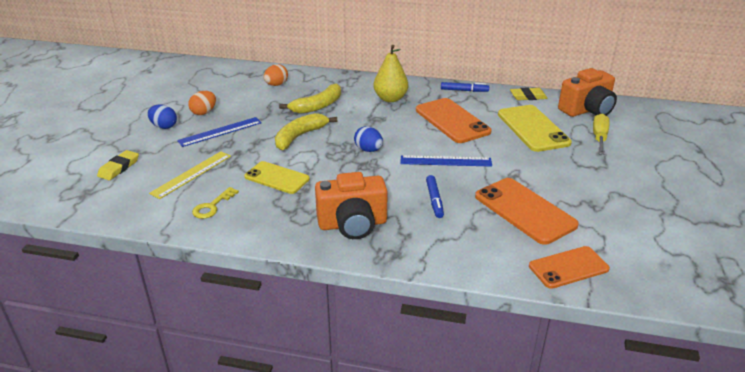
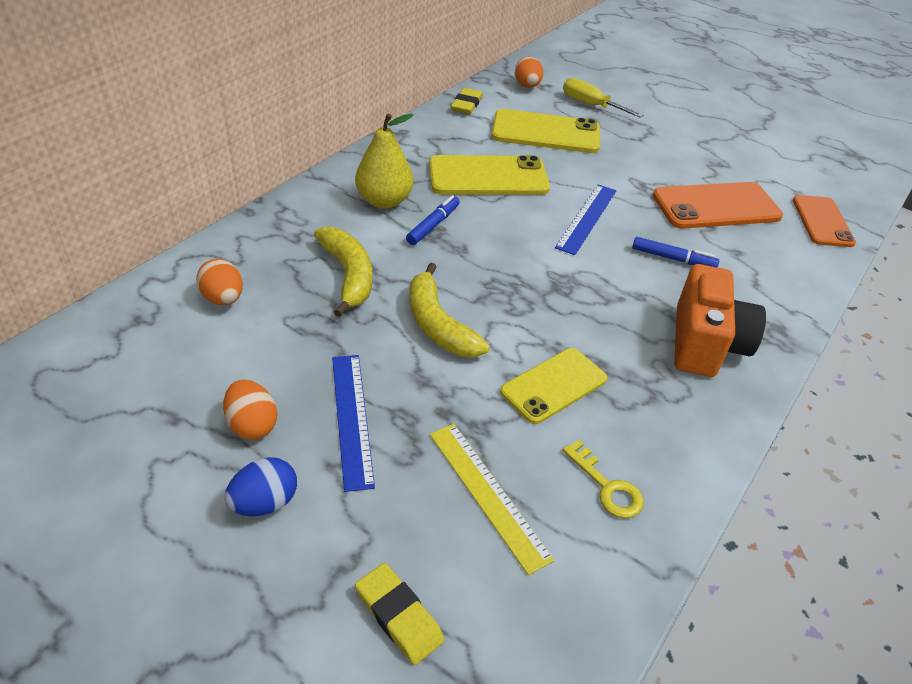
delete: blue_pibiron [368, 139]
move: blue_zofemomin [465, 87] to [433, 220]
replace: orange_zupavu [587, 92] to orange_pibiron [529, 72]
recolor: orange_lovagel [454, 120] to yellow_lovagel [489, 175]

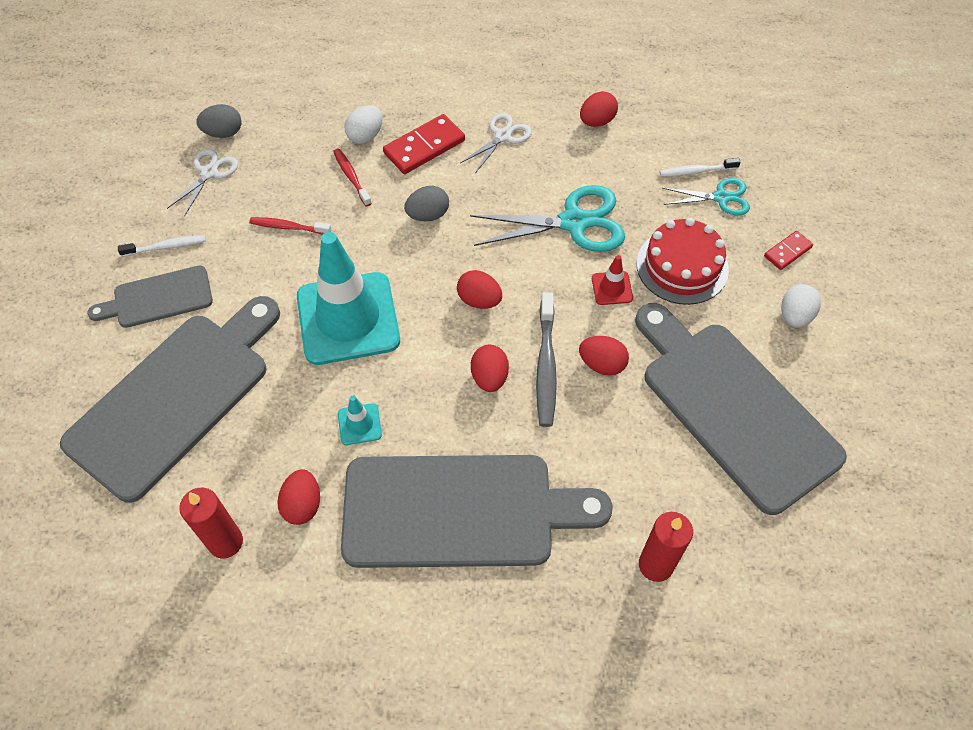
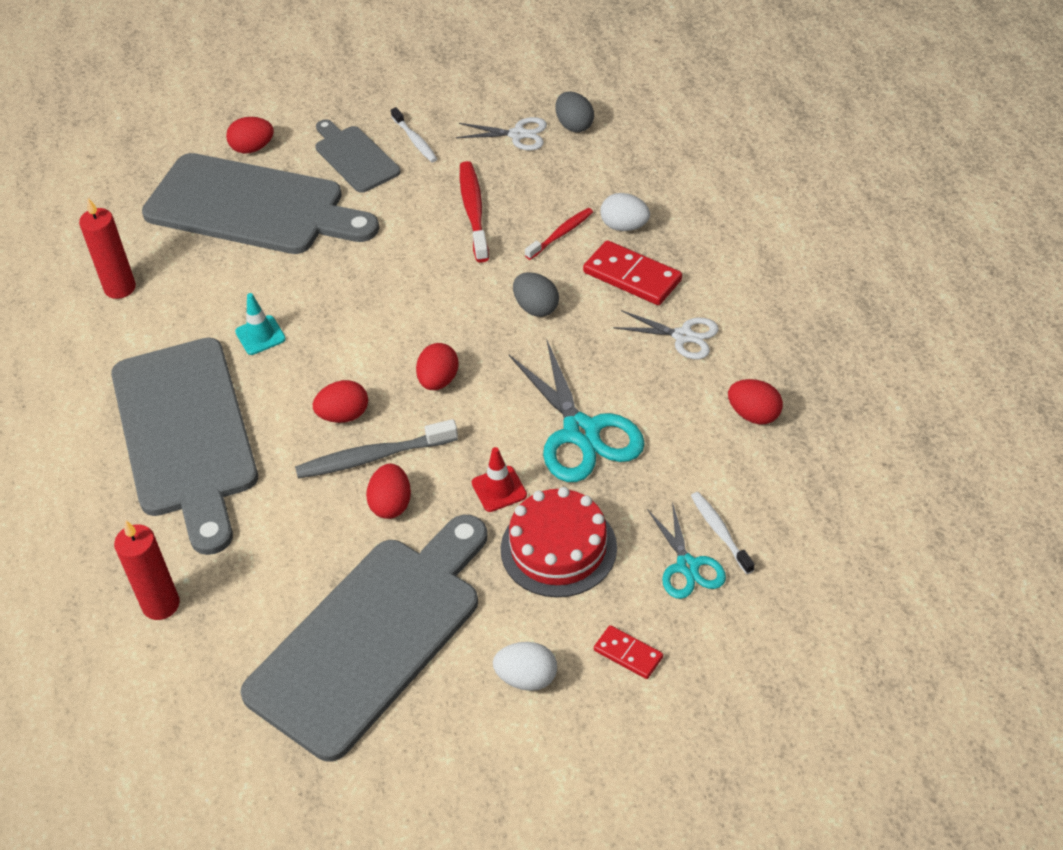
delete: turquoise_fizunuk [348, 298]
move: red_pibiron [298, 497] to [250, 135]
resize: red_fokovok [290, 226] = [474, 211] x1.60

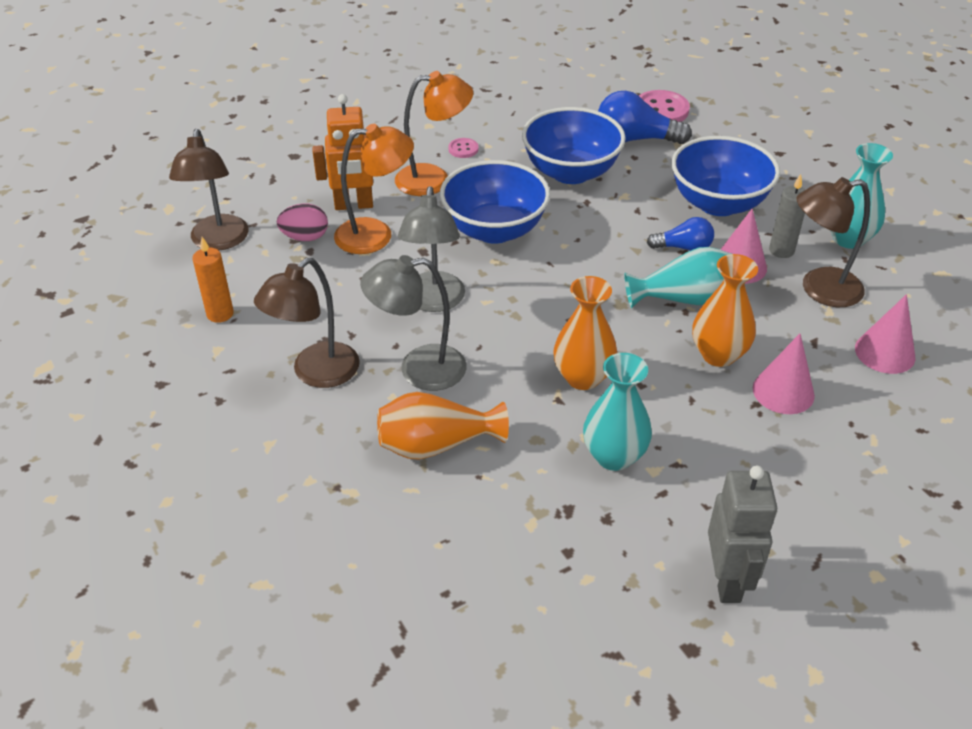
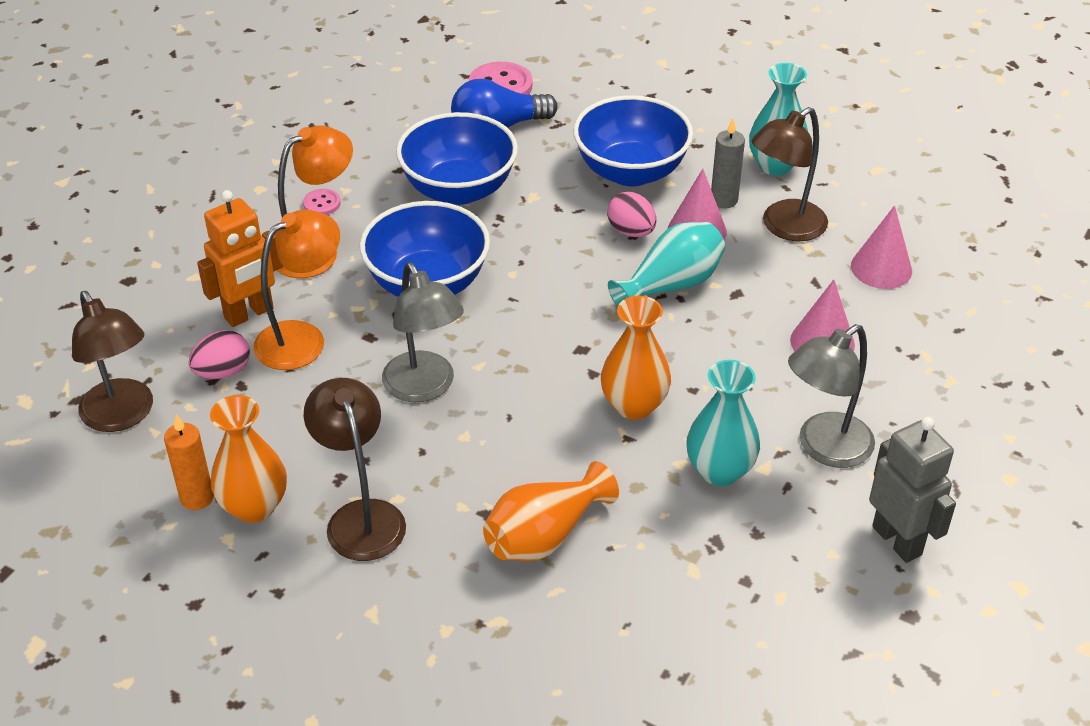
move: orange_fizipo [725, 310] to [248, 459]; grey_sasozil [413, 323] to [831, 396]
replace: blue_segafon [680, 234] to pink_pibiron [631, 214]
rotate: brown_sasozil [307, 322] = [355, 469] 150 degrees clockwise

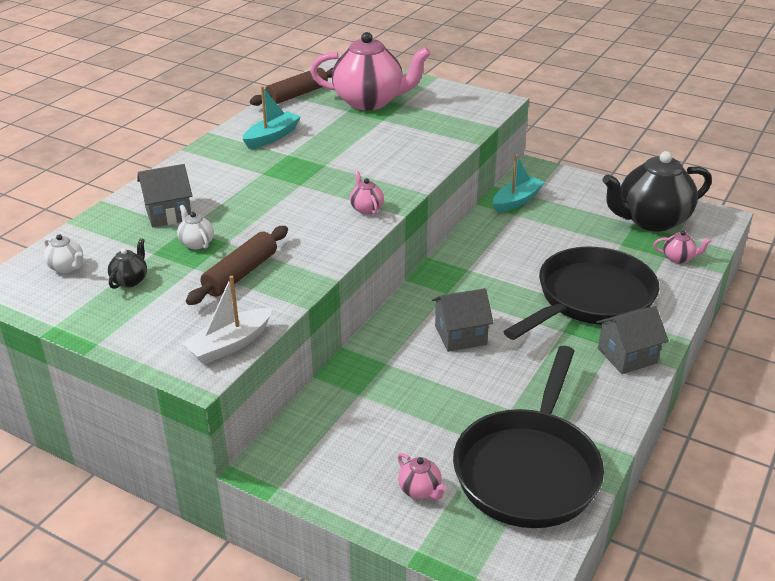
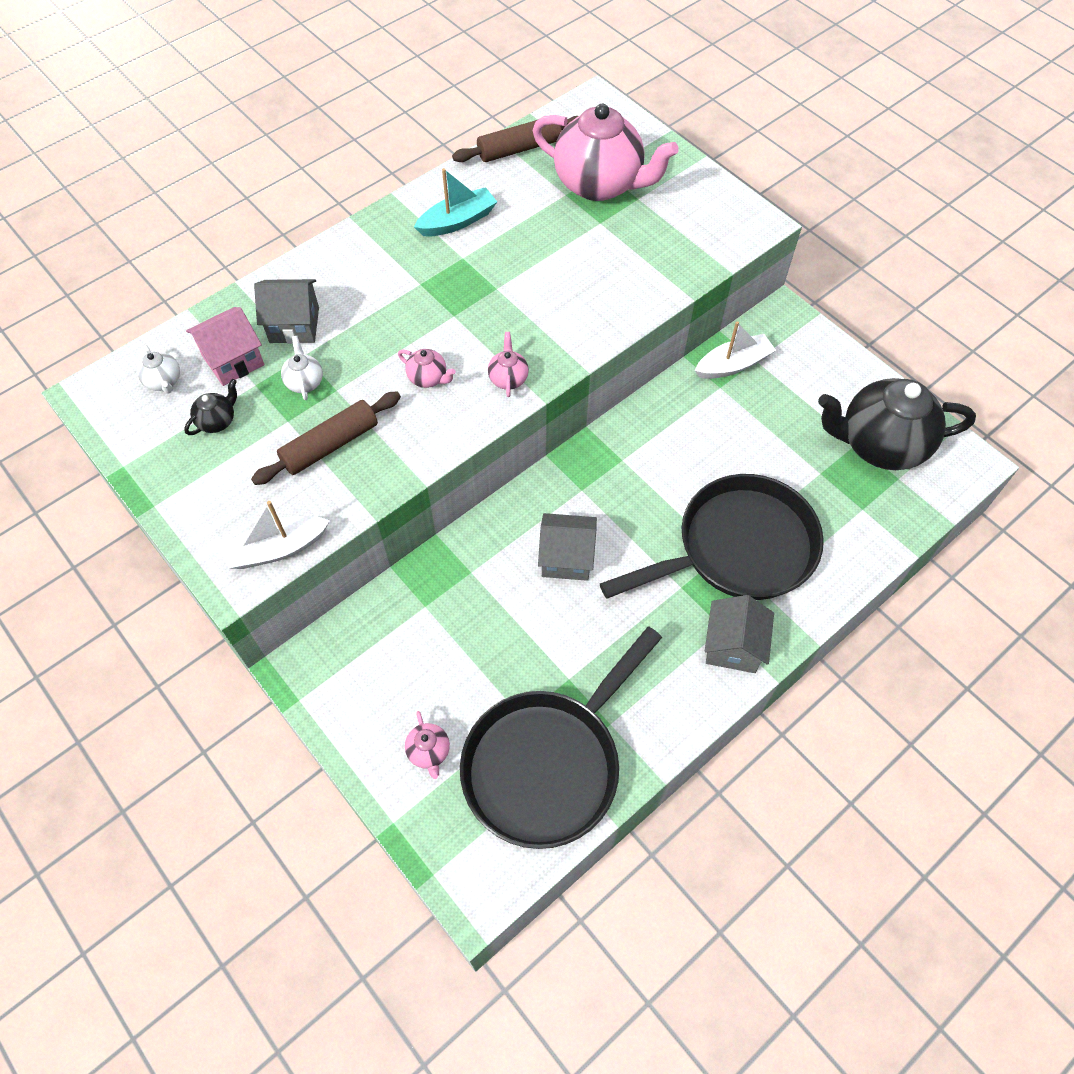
insert: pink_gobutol [225, 346]
move: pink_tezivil [683, 247] to [427, 368]
recolor: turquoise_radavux [519, 183] to white_radavux [735, 350]
rotate: grey_gobutol [632, 340] = [739, 634] 75 degrees counterclockwise

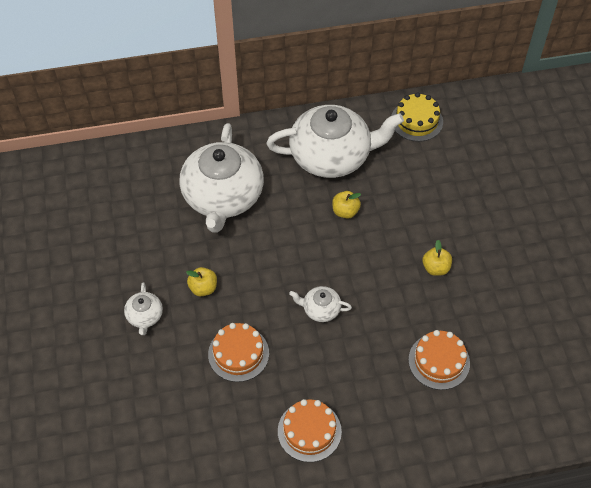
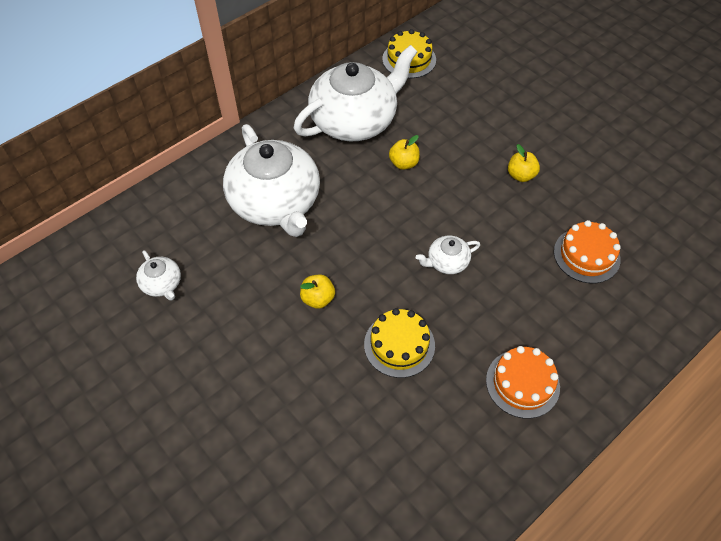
move: white_tezivil [143, 308] to [158, 275]
recolor: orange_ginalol [238, 352] to yellow_ginalol [399, 343]

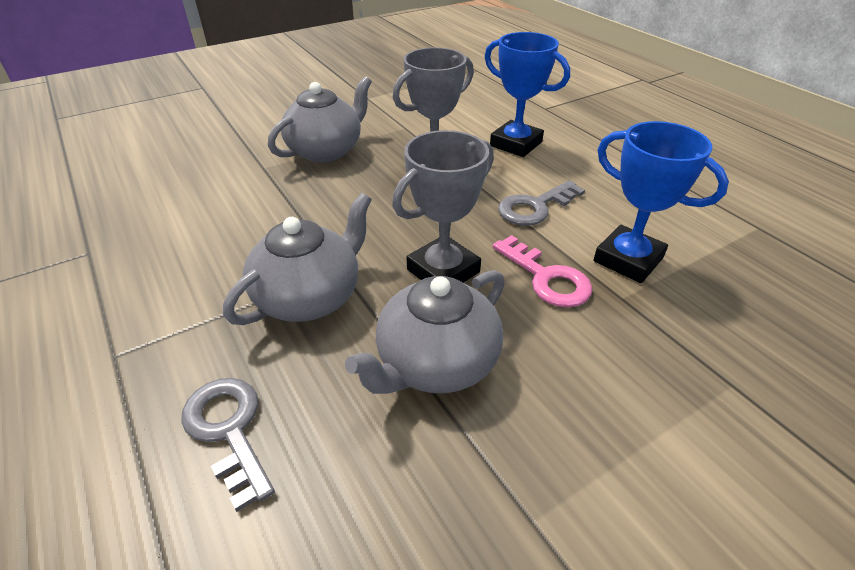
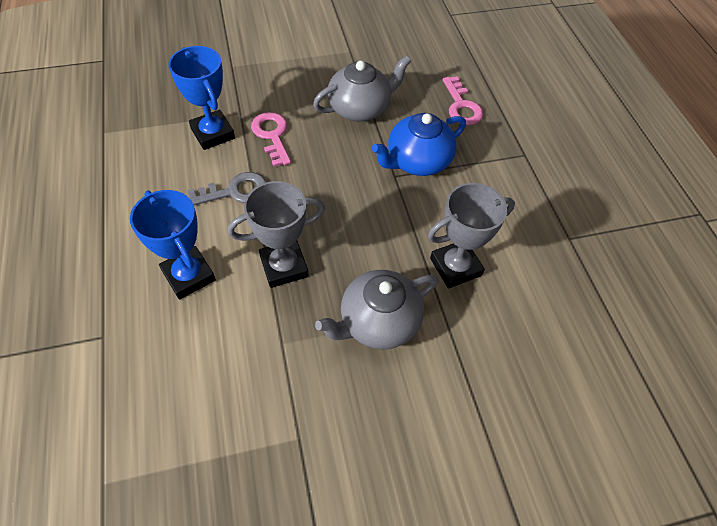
move: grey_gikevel [443, 206] to [471, 236]
recolor: grey_tezivil [297, 259] to blue_tezivil [419, 144]; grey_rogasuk [228, 445] to pink_rogasuk [463, 100]

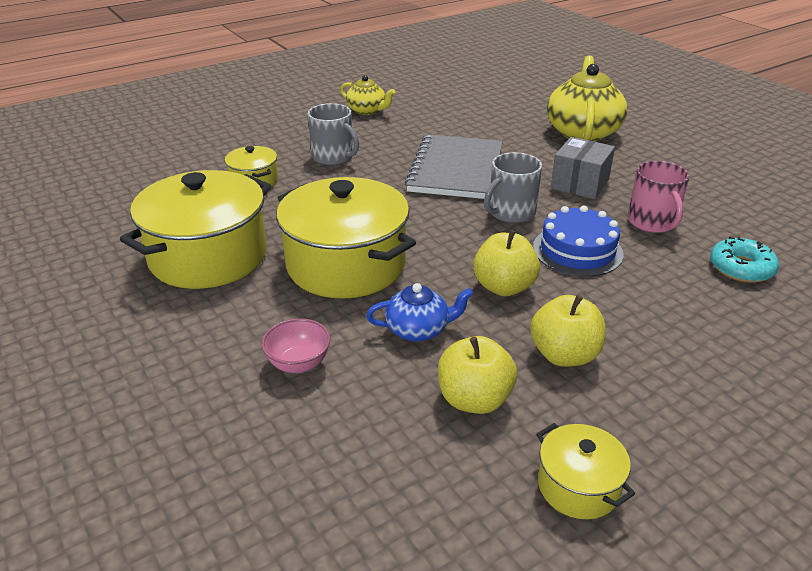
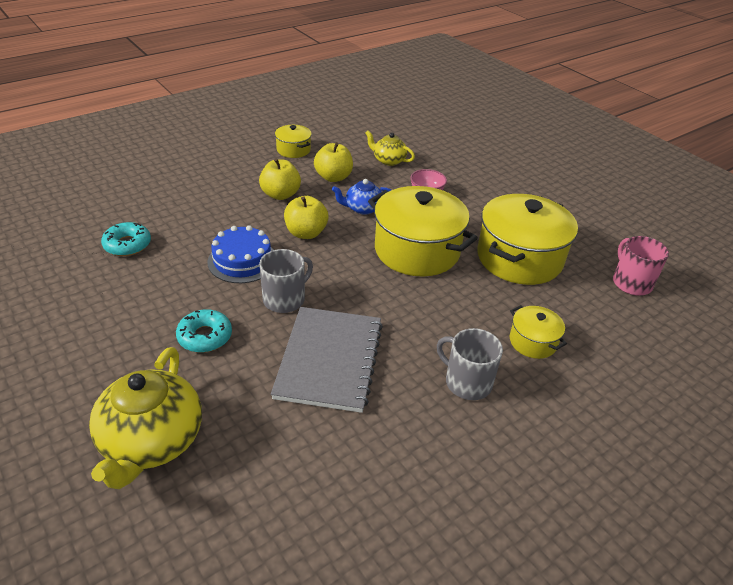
move: yellow_tezivil [367, 95] to [390, 148]; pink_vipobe [658, 197] to [641, 266]
replace: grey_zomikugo [583, 168] to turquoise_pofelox [204, 331]

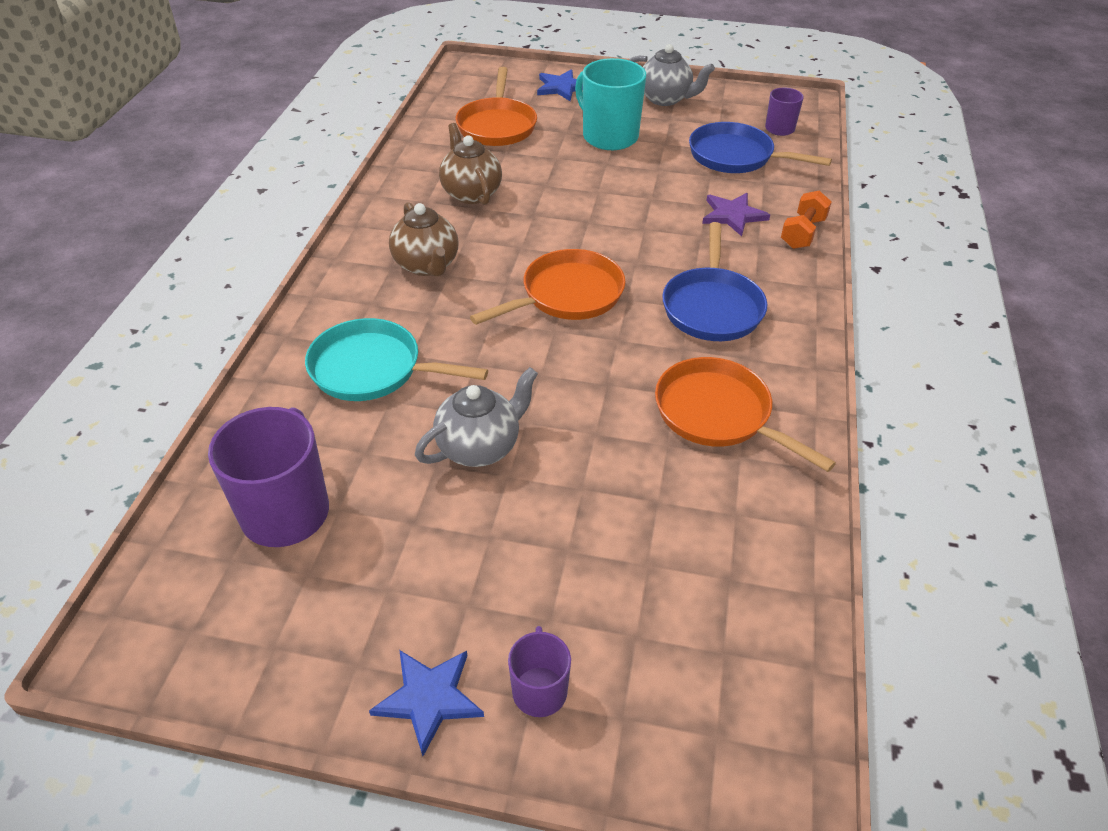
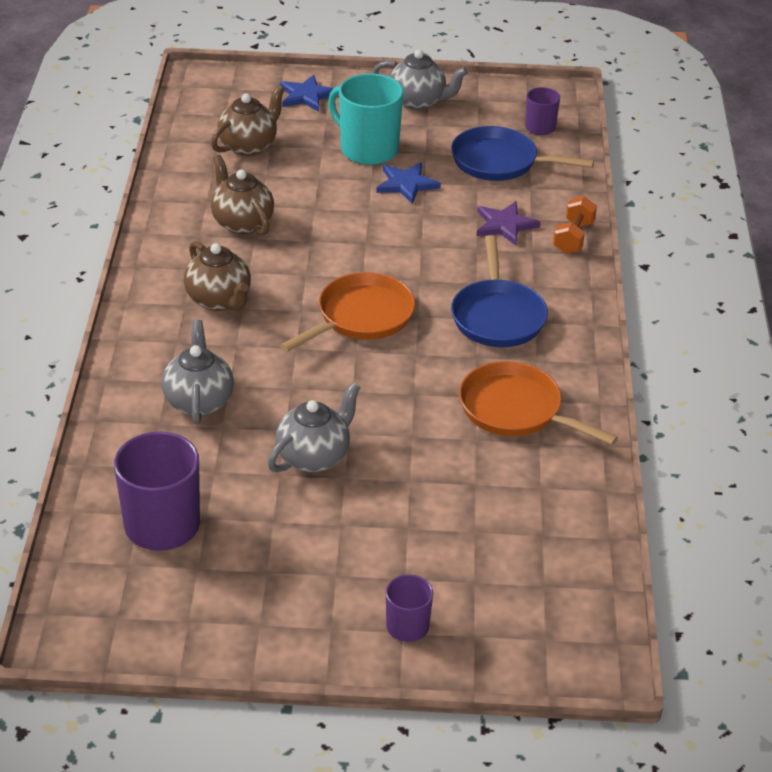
move: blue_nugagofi [426, 703] to [408, 183]
replace: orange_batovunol [496, 106] to brown_tezivil [248, 120]; turquoise_batovunol [396, 359] to grey_tezivil [198, 372]

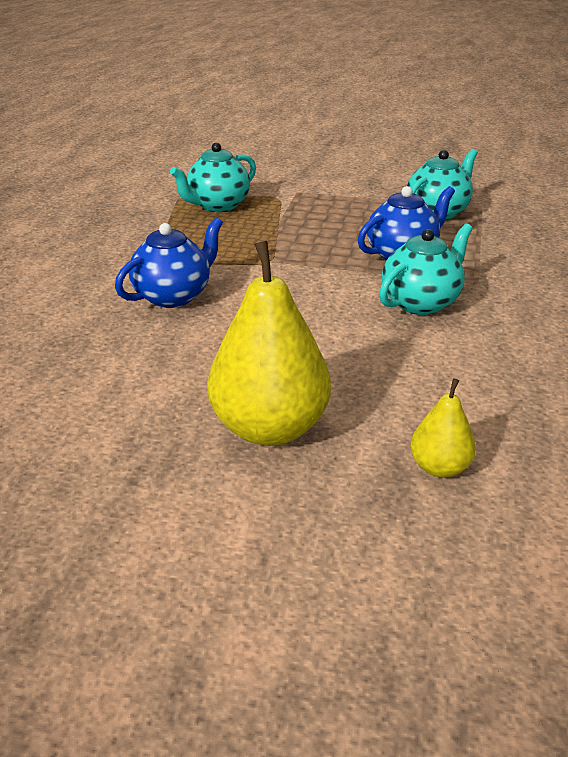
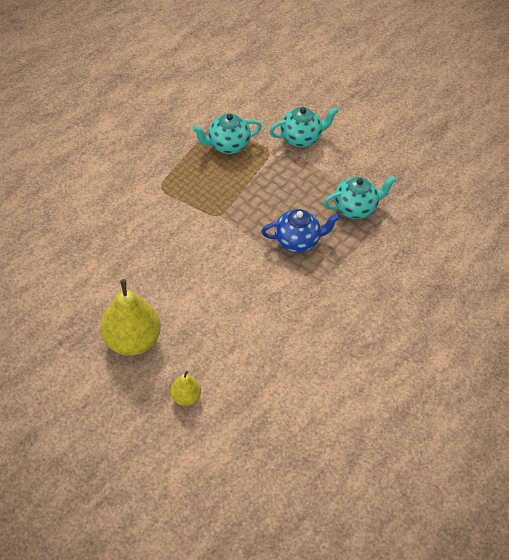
delete: blue_tezivil [169, 262]
move: turquoise_tezivil [426, 269] to [303, 127]

